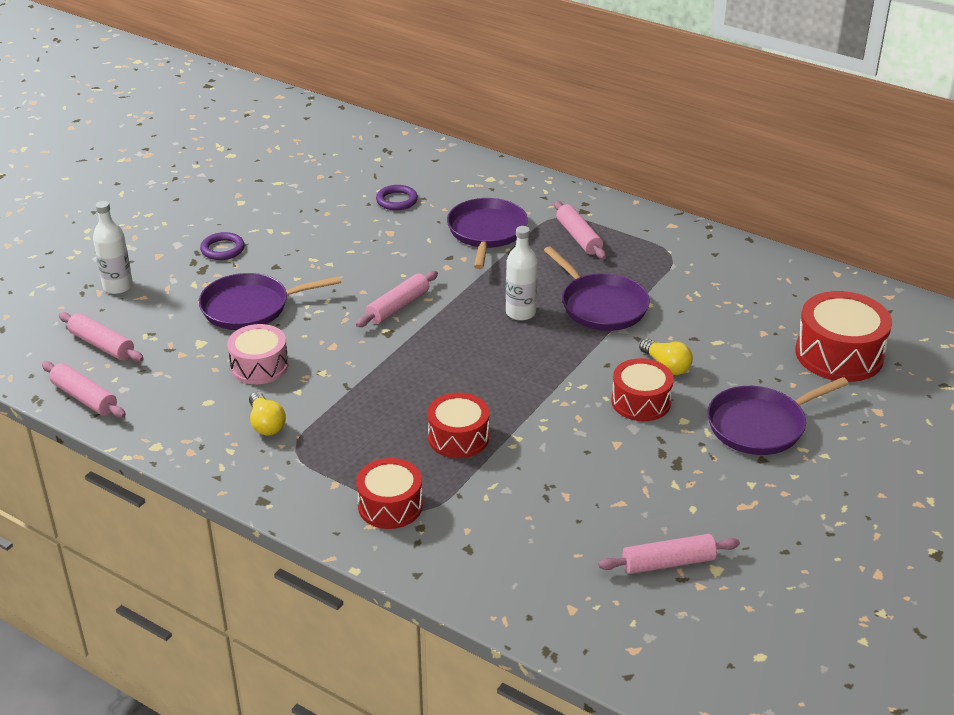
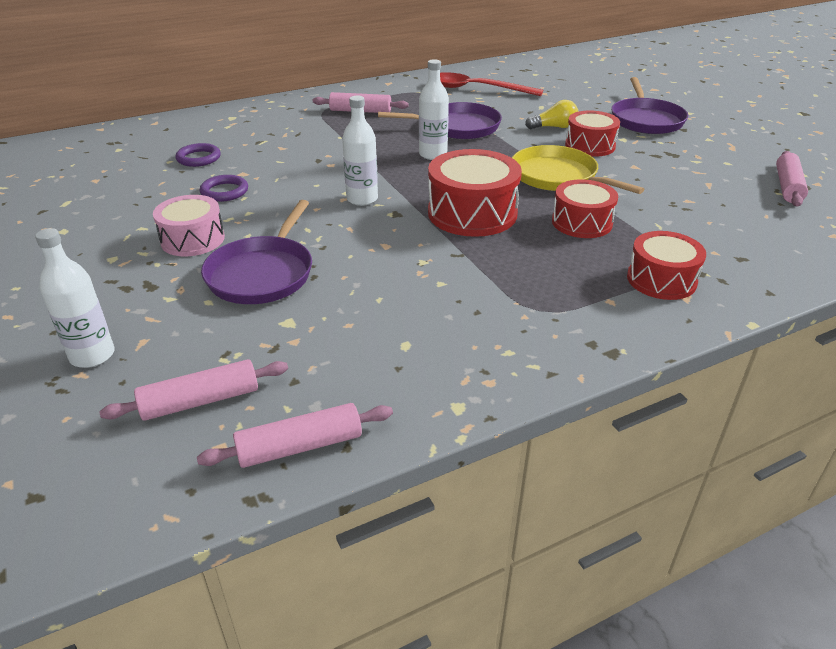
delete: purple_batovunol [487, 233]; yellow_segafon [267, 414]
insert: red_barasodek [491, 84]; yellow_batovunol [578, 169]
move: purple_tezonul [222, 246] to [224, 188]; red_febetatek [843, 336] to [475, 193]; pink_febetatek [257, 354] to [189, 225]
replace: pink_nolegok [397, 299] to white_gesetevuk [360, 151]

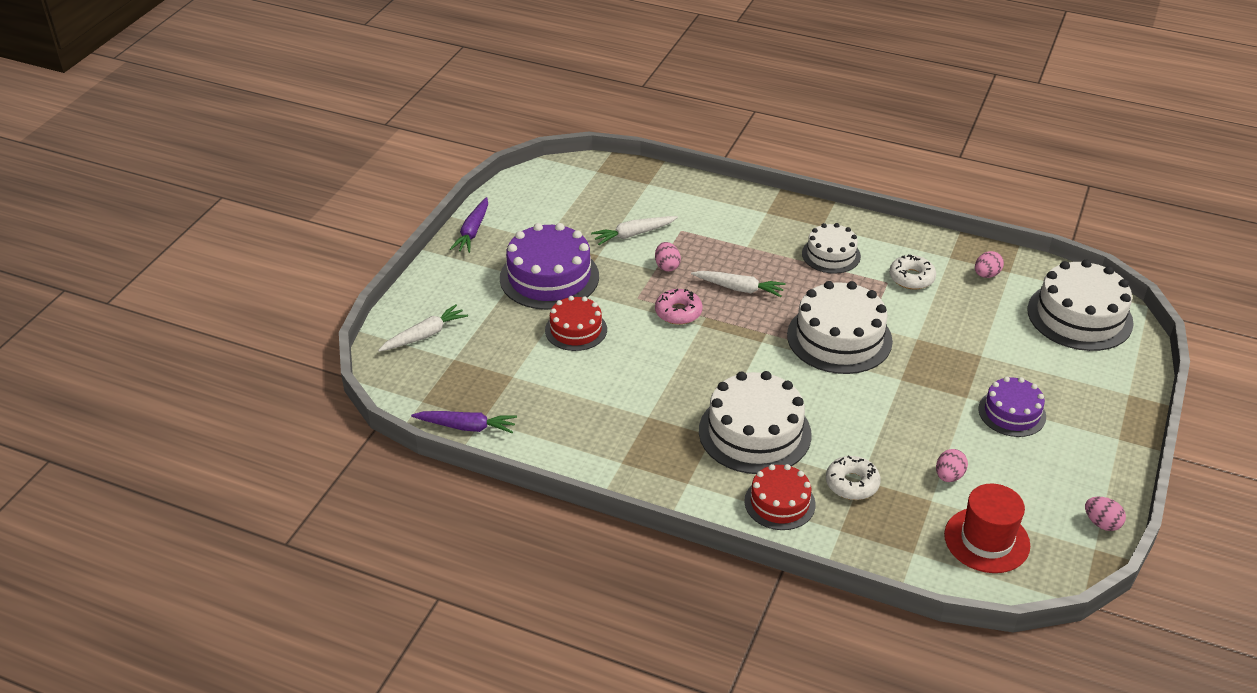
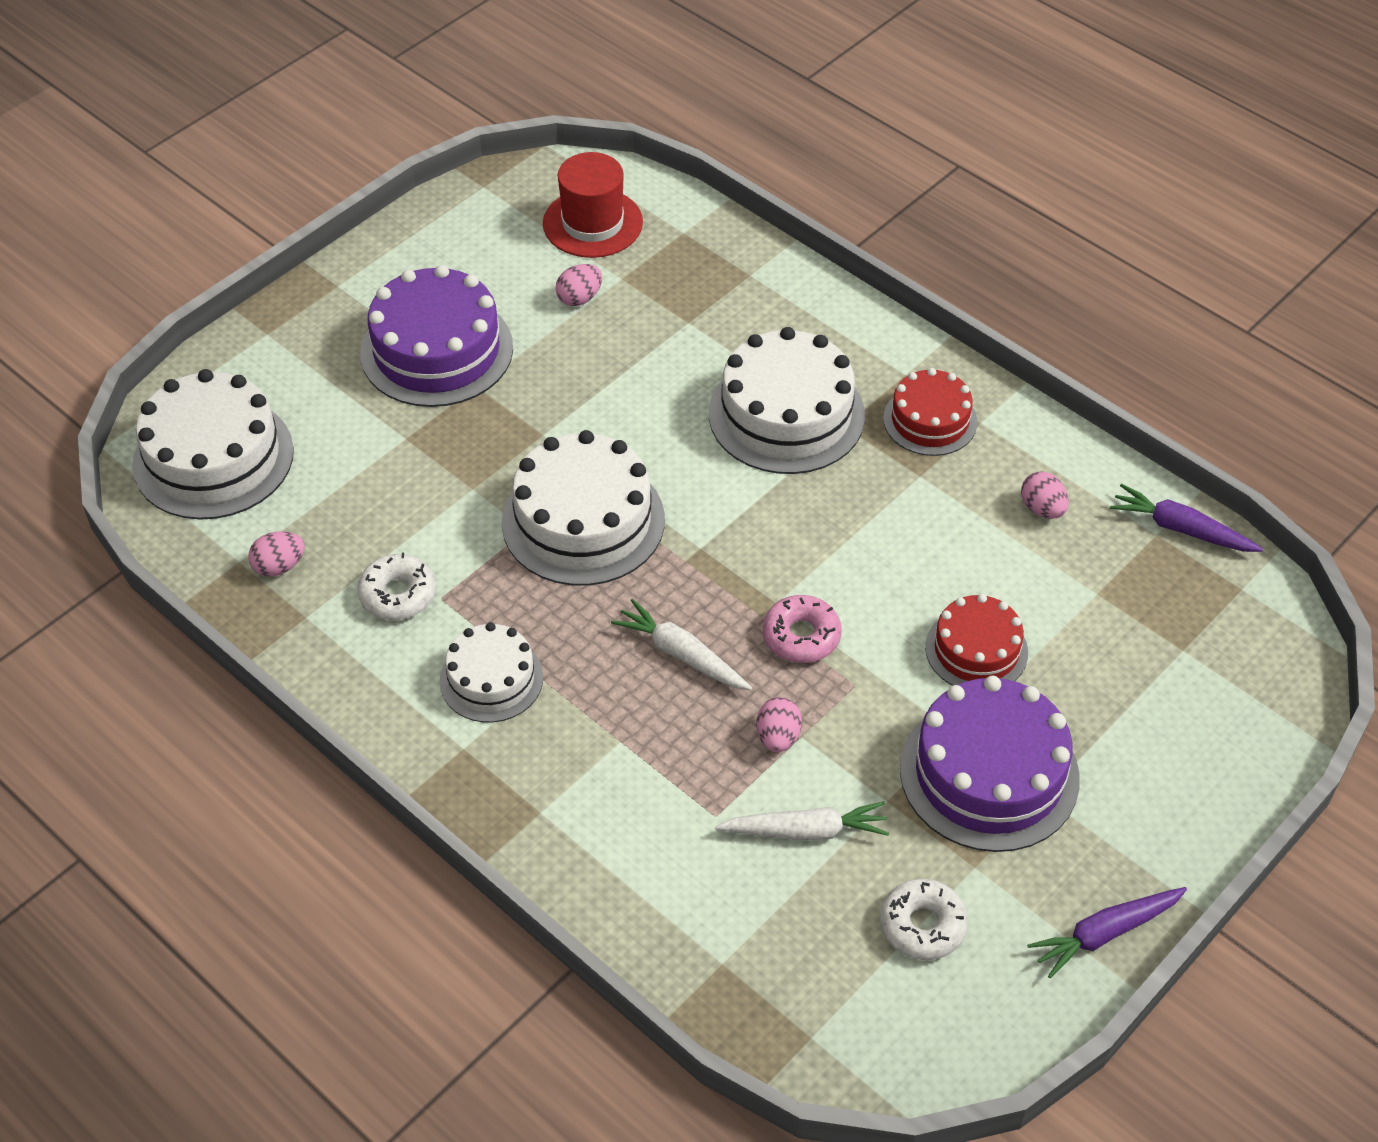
delete: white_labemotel [423, 328]
move: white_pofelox [853, 477] to [924, 919]; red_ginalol [780, 497] to [930, 412]; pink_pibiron [1105, 514] to [1045, 495]
rotate: purple_labemotel [469, 225] = [1107, 932] 150 degrees counterclockwise
resize: purple_ginalol [1012, 407] = [436, 336] x1.67

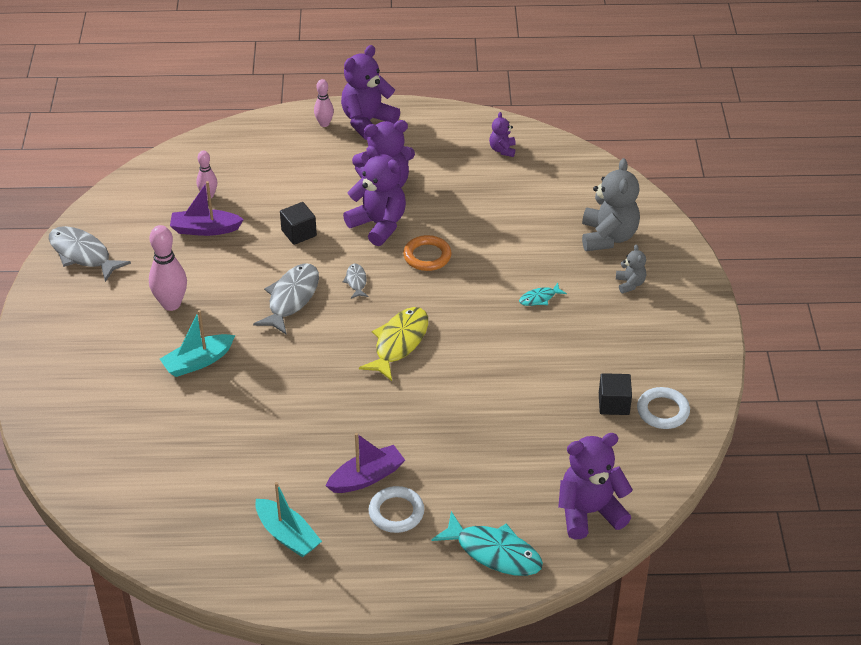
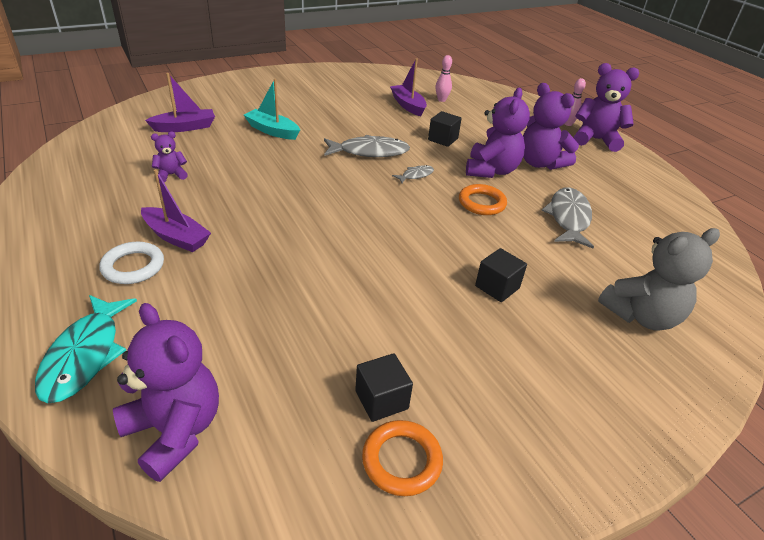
delete: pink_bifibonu [168, 268]; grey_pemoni [631, 268]; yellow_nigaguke [393, 344]; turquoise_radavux [288, 520]
insert: purple_radavux [180, 102]
move: purple_pemoni [502, 134] to [169, 157]; grey_nigaguke [90, 254] to [568, 217]
replace: turquoise_nigaguke [543, 294] to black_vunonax [501, 275]
recolor: white_tezonul [663, 408] to orange_tezonul [402, 458]

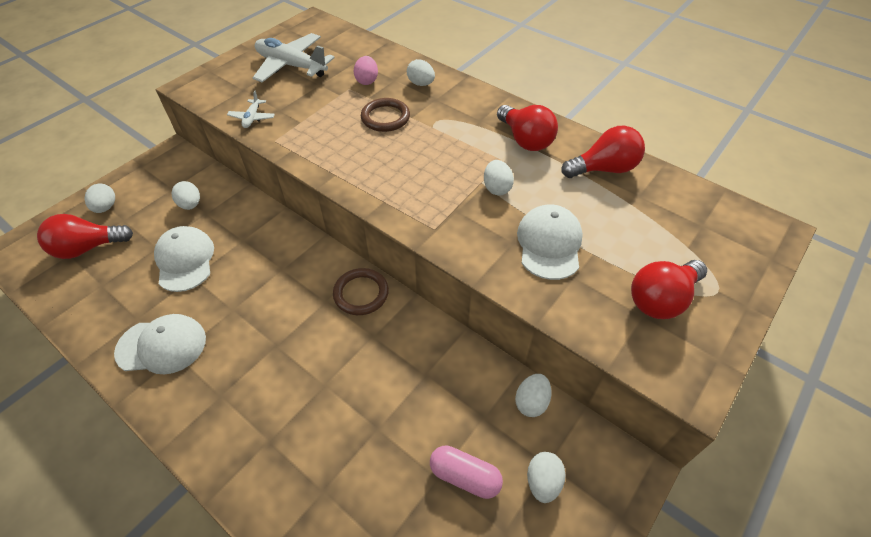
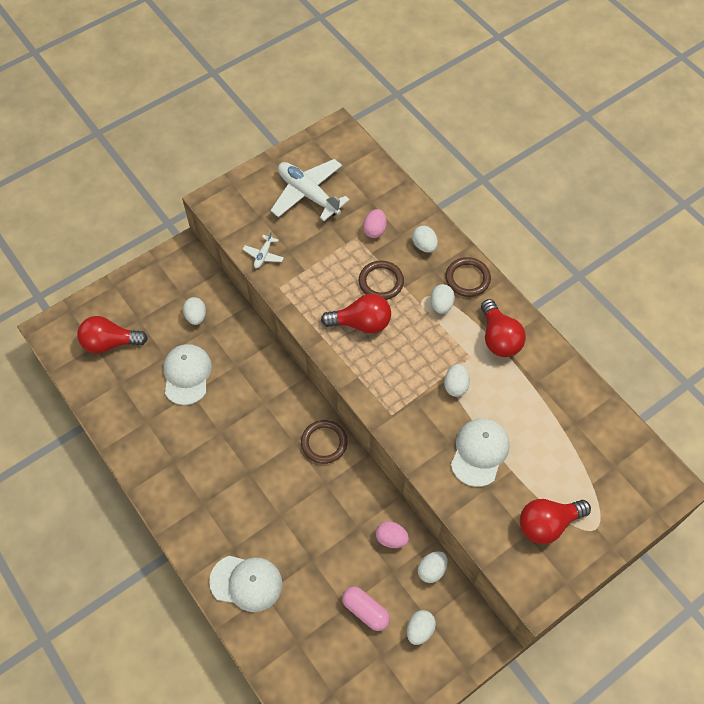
insert: brown_tezonul [468, 277]; pink_pibiron [392, 534]
move: red_segafon [603, 152] to [356, 314]; white_pibiron [99, 198] to [442, 299]; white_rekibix [160, 344] to [245, 584]

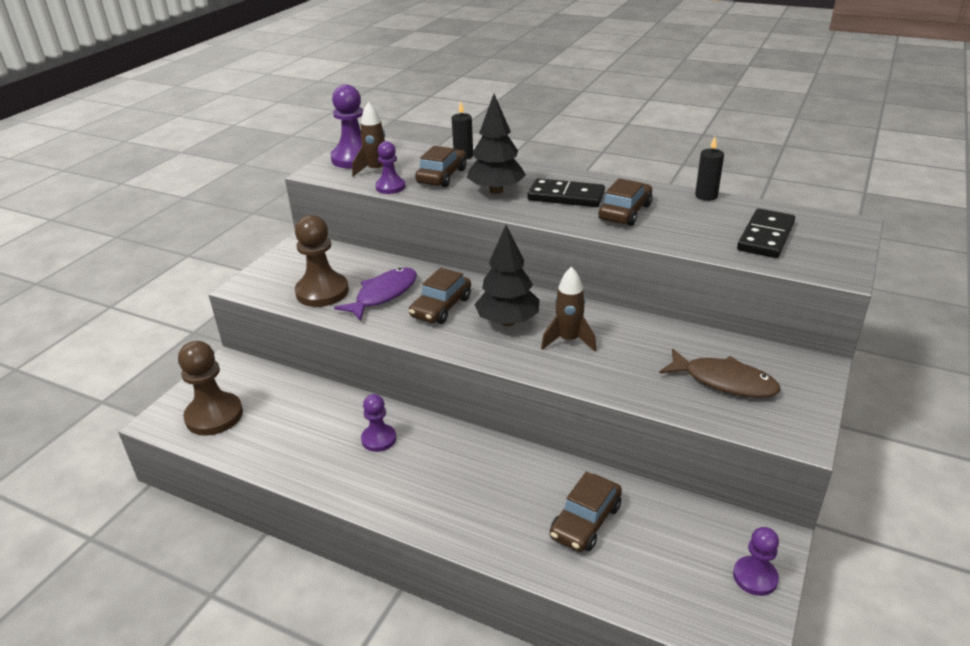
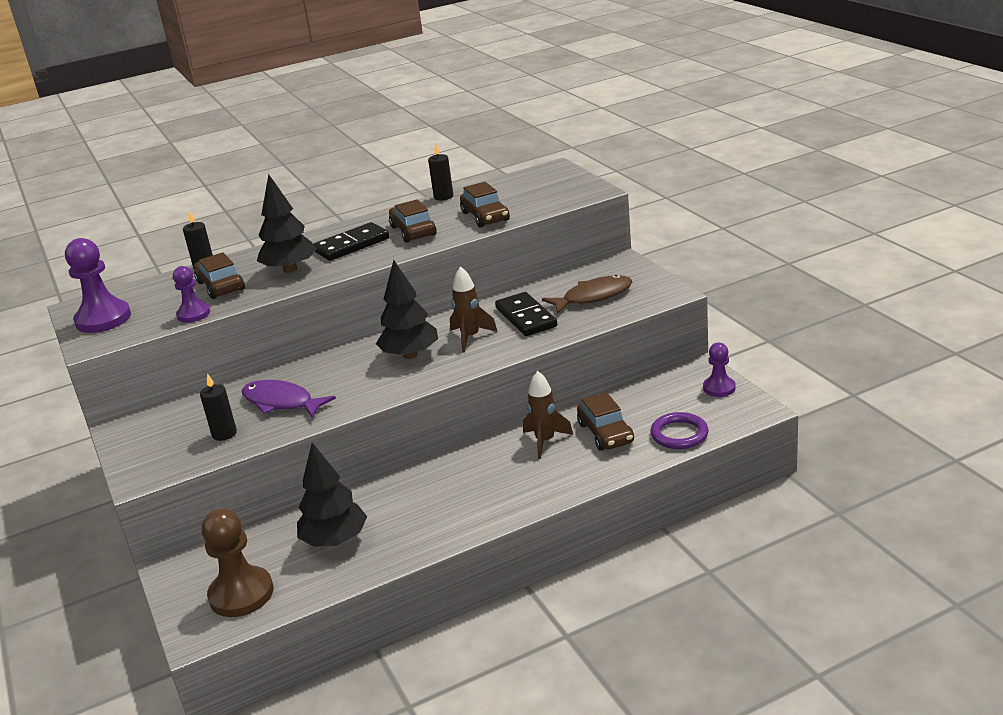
delete: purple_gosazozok [378, 423]
insert: purple_tezonul [679, 430]; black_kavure [332, 495]
move: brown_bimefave [373, 139] to [548, 415]; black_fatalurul [766, 233] to [526, 314]; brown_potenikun [440, 296] to [485, 205]
replace: brown_gosazozok [322, 261] to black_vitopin [218, 407]
rotate: purple_nigaguke [375, 294] = [289, 399] 45 degrees counterclockwise

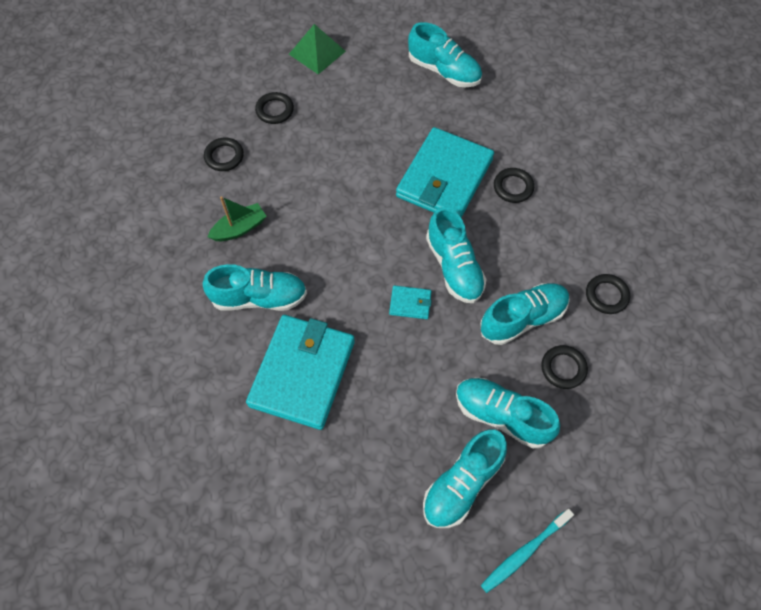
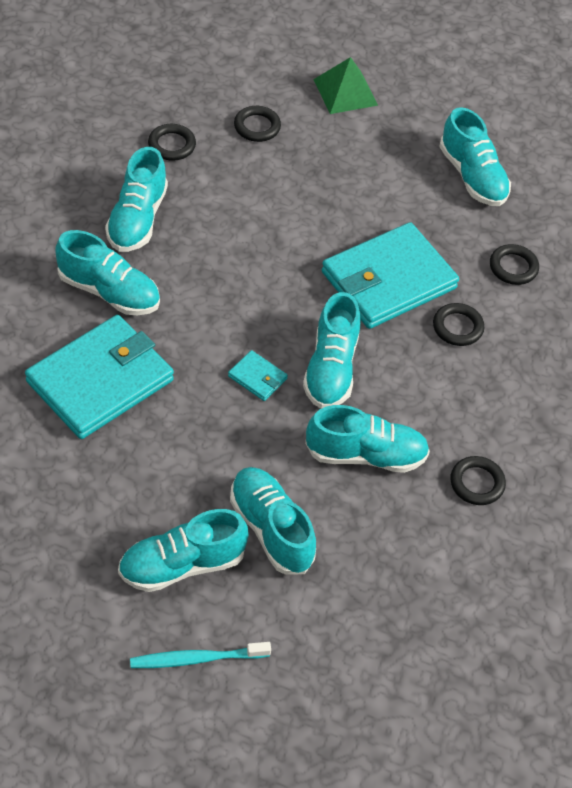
move: black_tezonul [564, 367] to [514, 264]
replace: green_radavux [237, 218] to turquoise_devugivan [136, 199]

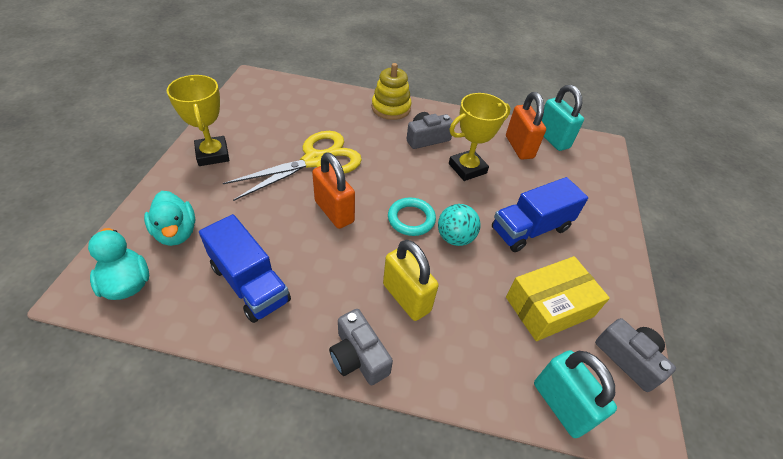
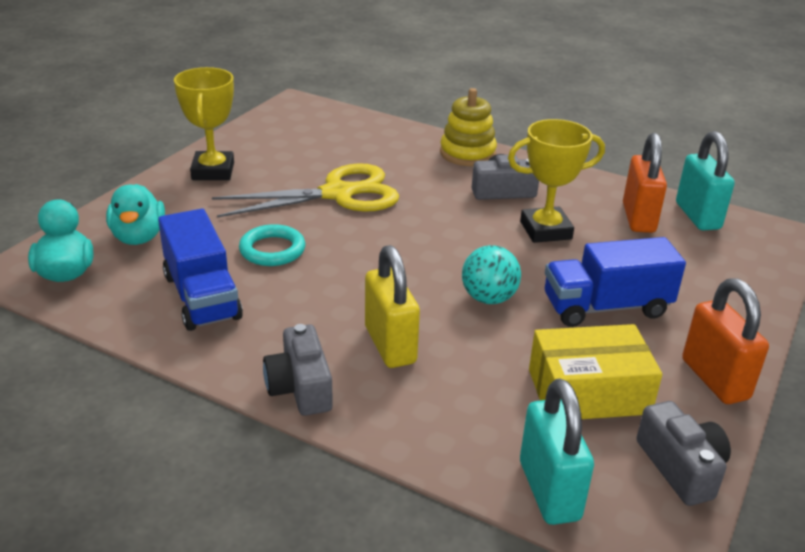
move: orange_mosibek [333, 190] to [725, 341]; turquoise_tezonul [412, 217] to [272, 245]

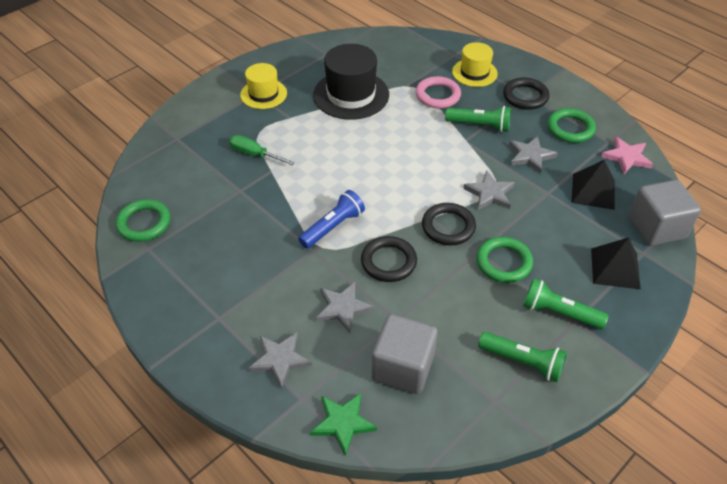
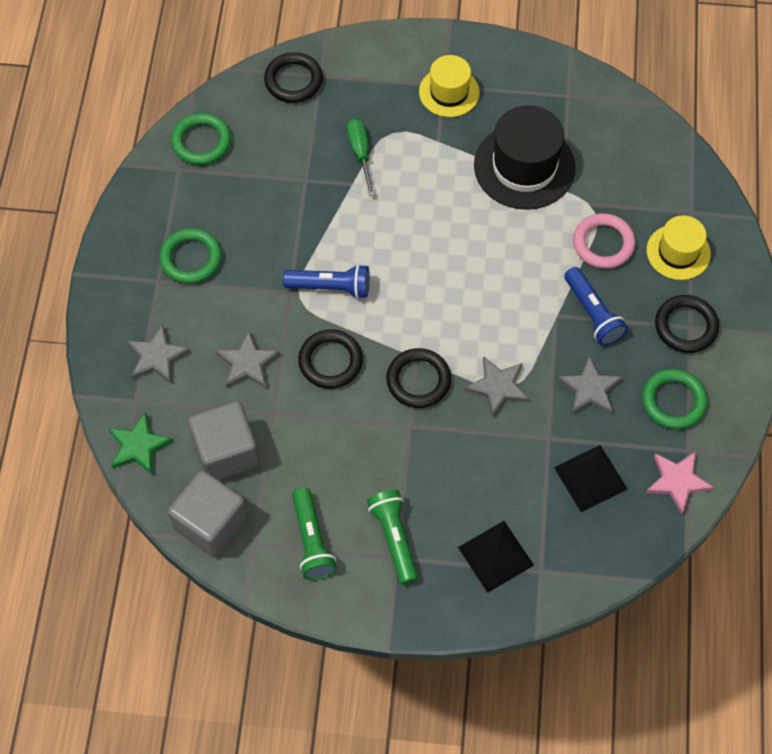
insert: black_tezonul [293, 77]
move: grey_vunonax [665, 213] to [208, 513]; green_tezonul [505, 260] to [190, 256]
recolor: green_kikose [478, 119] to blue_kikose [596, 306]

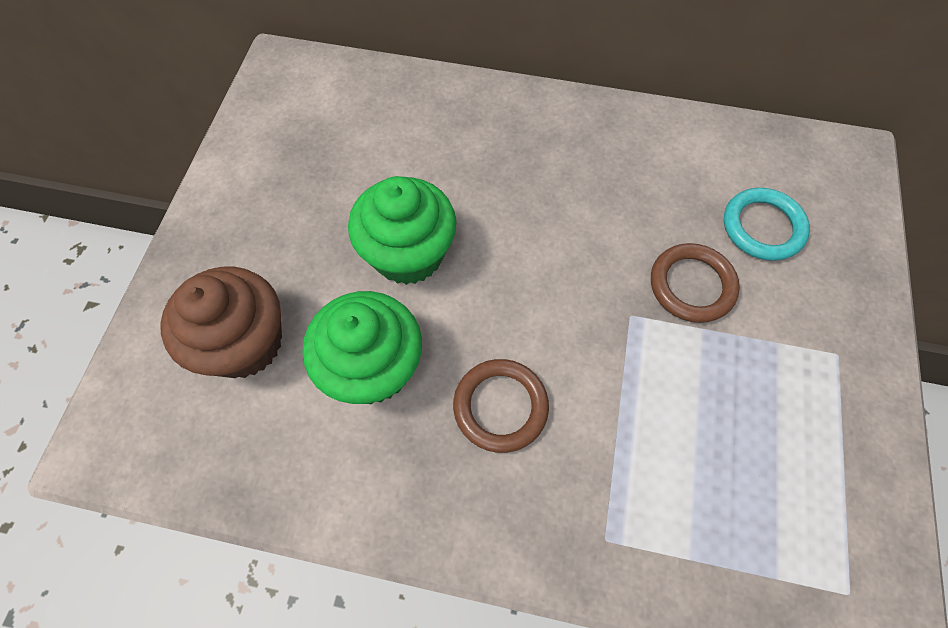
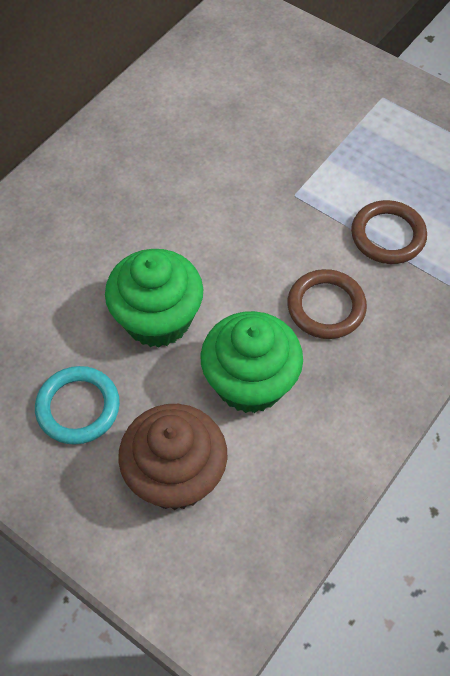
move: turquoise_tezonul [767, 224] to [77, 405]; brown_tezonul [695, 283] to [389, 232]

